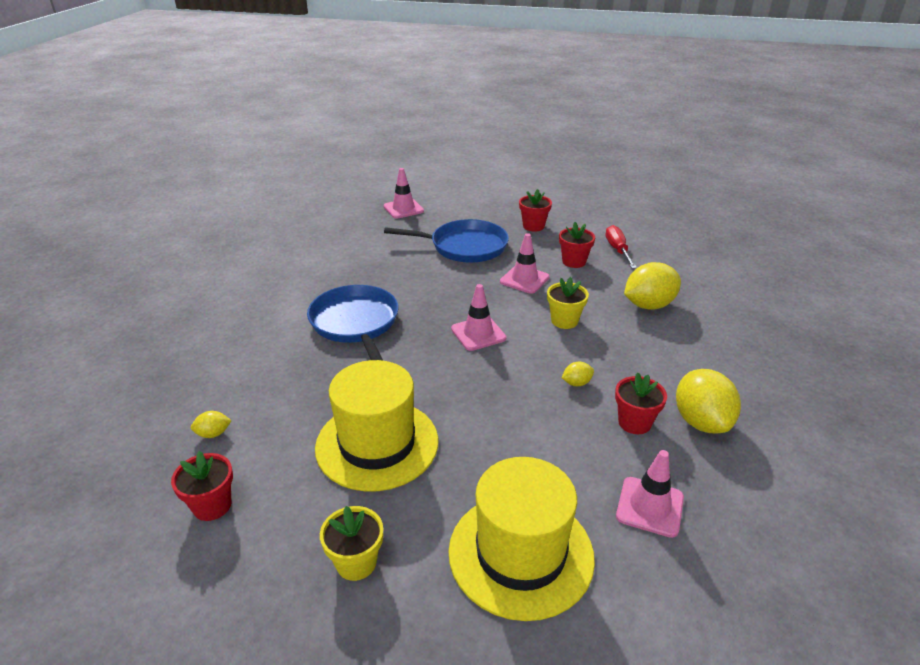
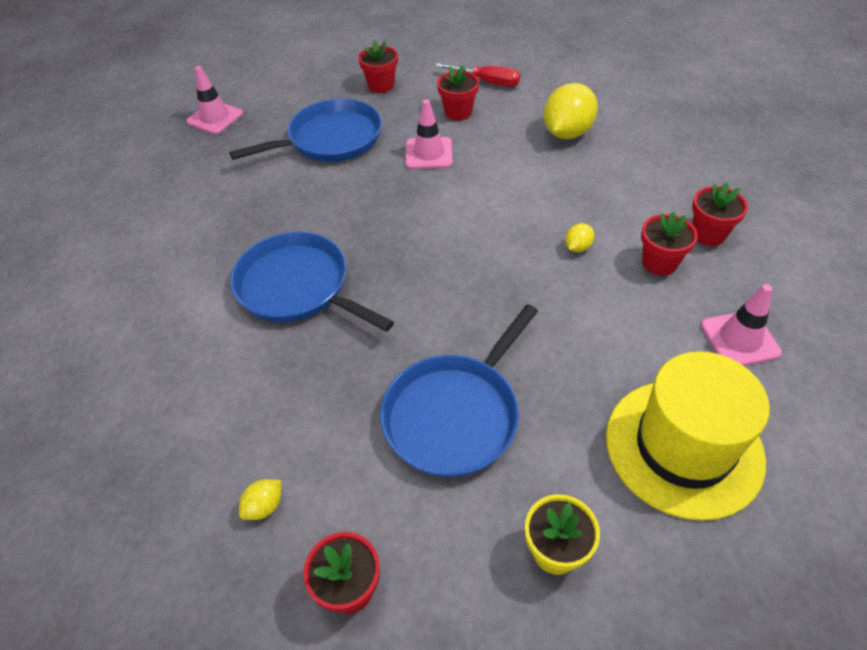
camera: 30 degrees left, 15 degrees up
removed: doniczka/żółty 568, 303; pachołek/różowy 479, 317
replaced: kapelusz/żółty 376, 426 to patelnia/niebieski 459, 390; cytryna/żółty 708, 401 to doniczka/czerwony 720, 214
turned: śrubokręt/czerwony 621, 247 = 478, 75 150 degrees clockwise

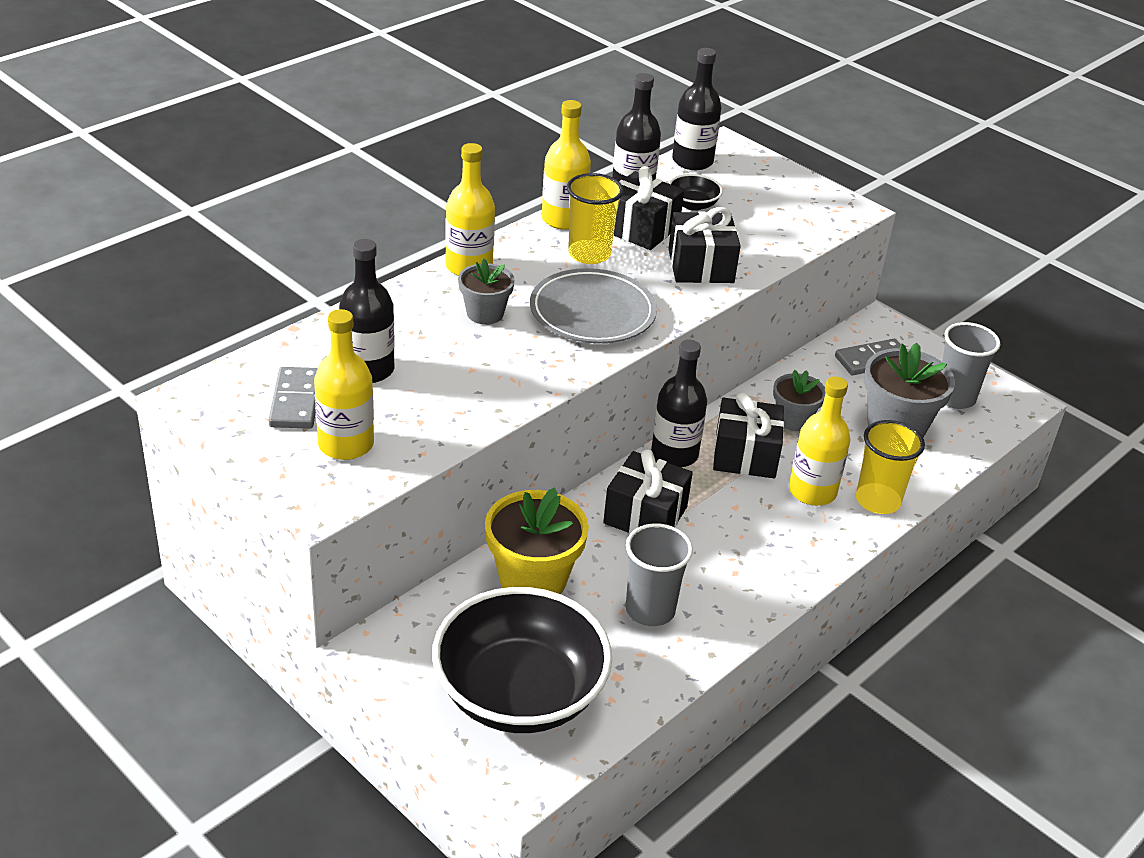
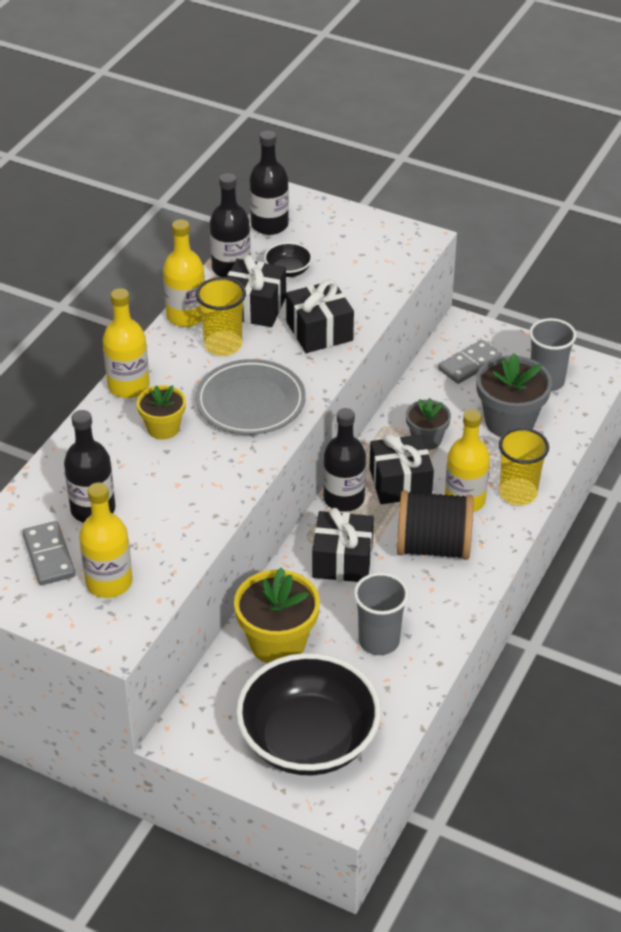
camera: 15 degrees left, 5 degrees up
added: szpulka/czarny 435, 525
recoloured: doniczka/szary 486, 291 to doniczka/żółty 161, 412

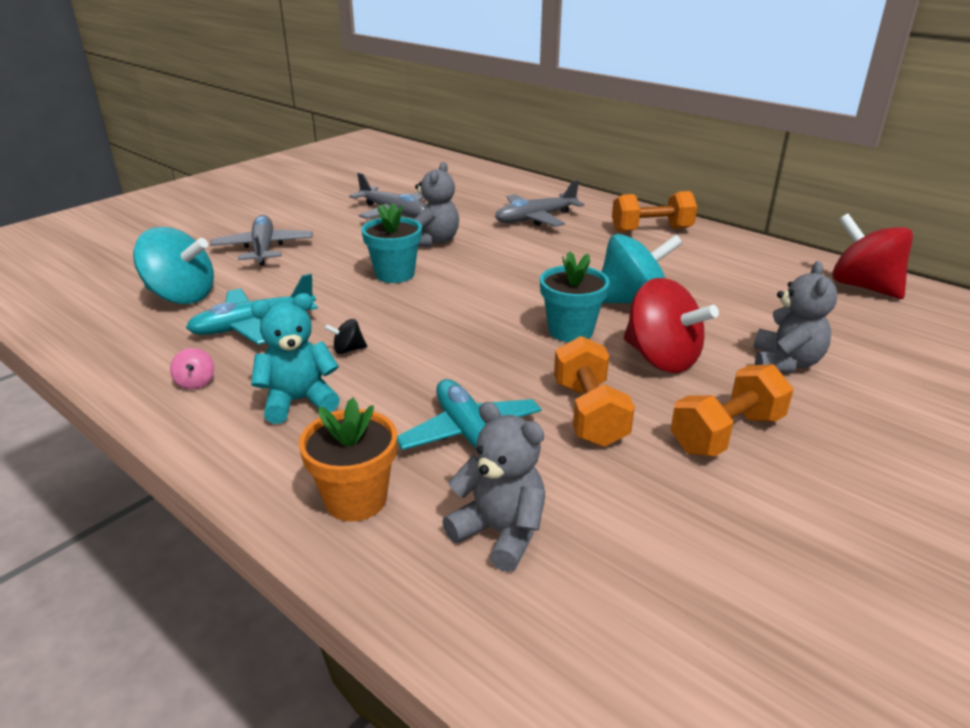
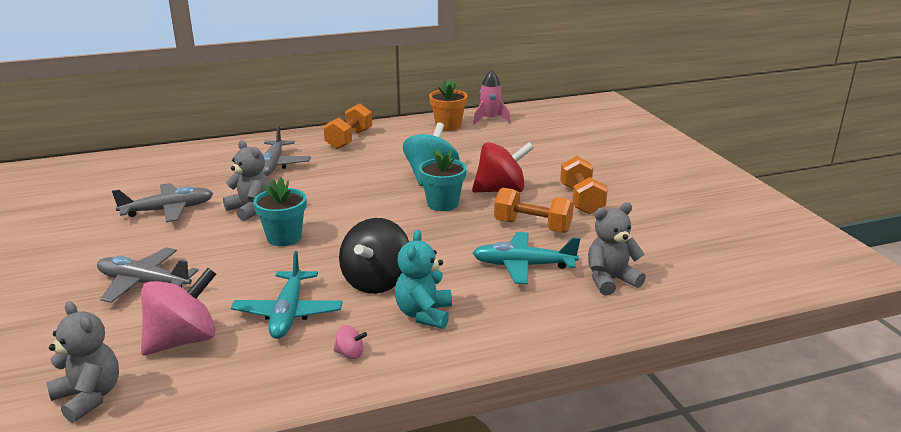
camera: 60 degrees left, 5 degrees down
moved: miś/szary 795, 317 to 82, 362; doniczka/pomarańczowy 348, 459 to 448, 105
replaced: bączek/czerwony 872, 256 to rakieta/różowy 492, 97
recoloured: bączek/turkusowy 173, 265 to bączek/różowy 178, 312
resized: bączek/czarny 345, 336 = 374, 256 x2.42

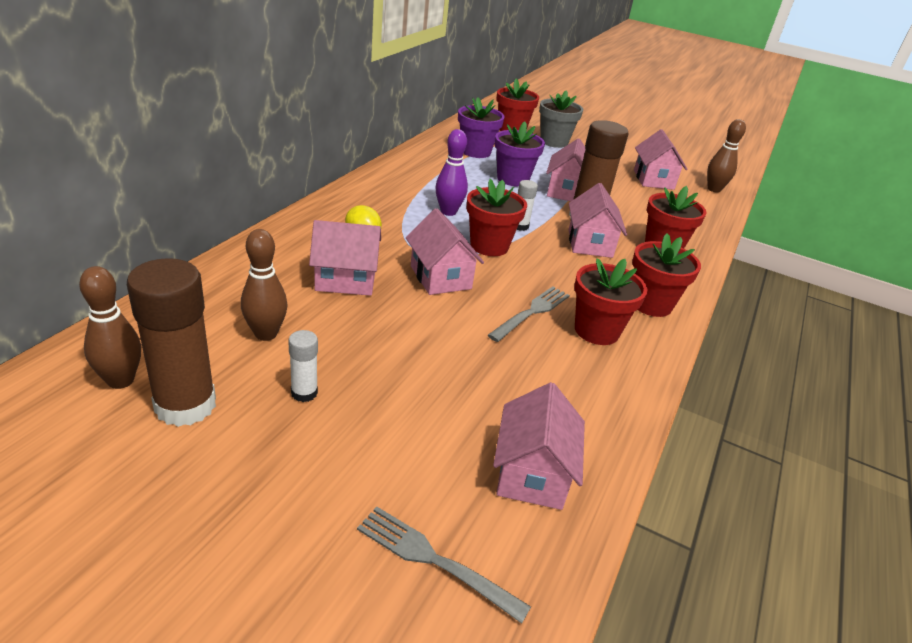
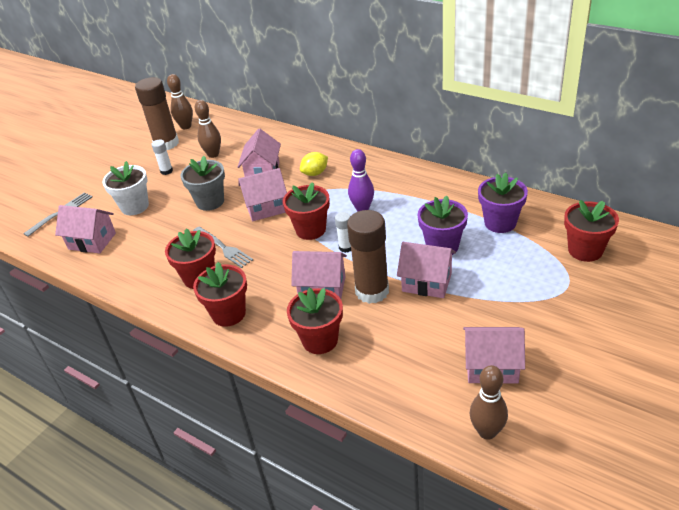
camera: 105 degrees right, 5 degrees up
added: doniczka/biały 125, 188
moved: doniczka/szary 561, 119 to 203, 183

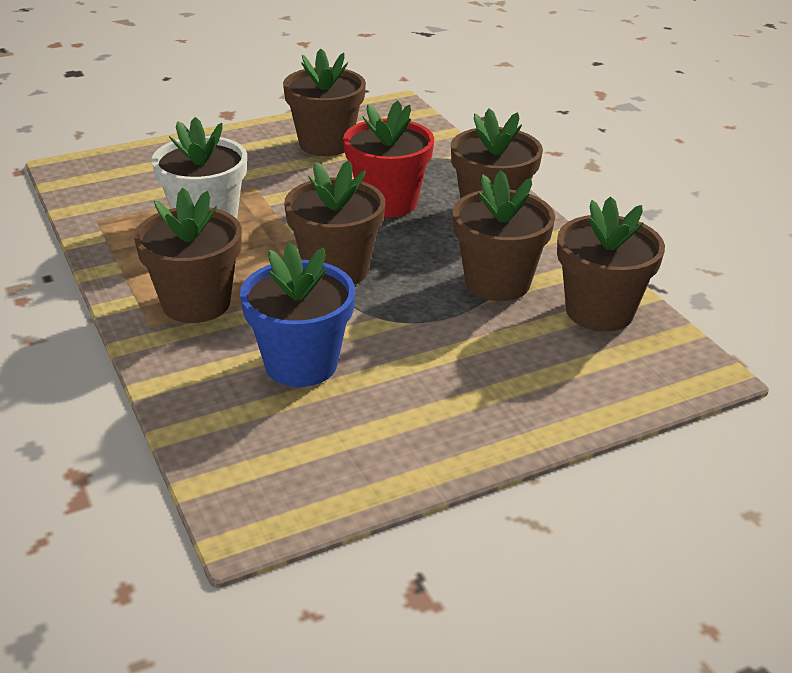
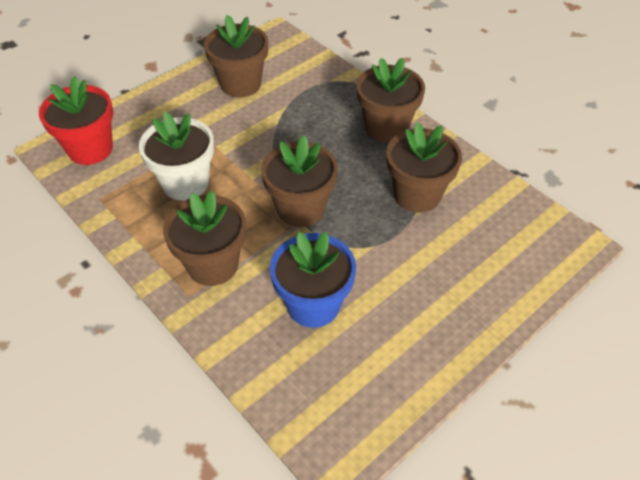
camera: 15 degrees left, 15 degrees up
removed: doniczka/brązowy 611, 264
moved: doniczka/czerwony 388, 159 to 76, 120

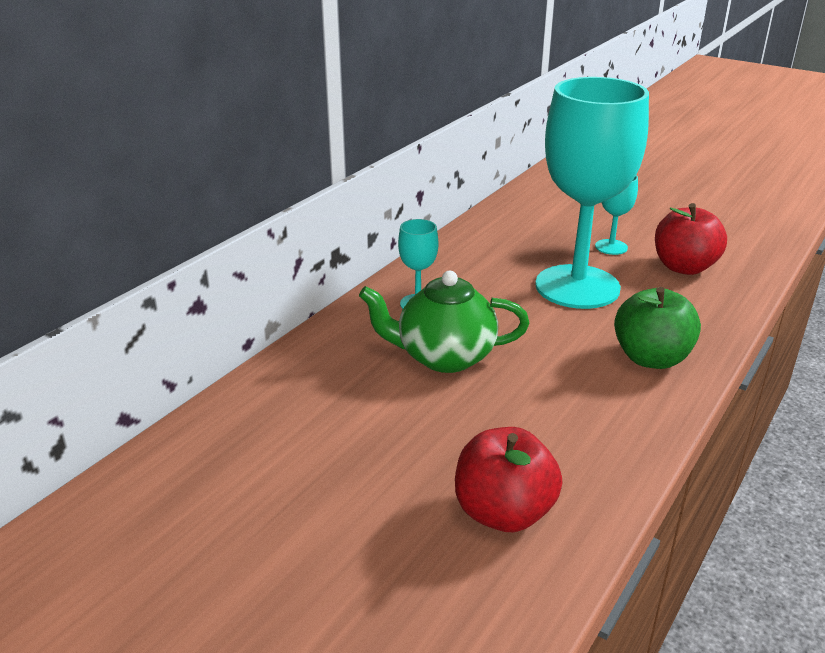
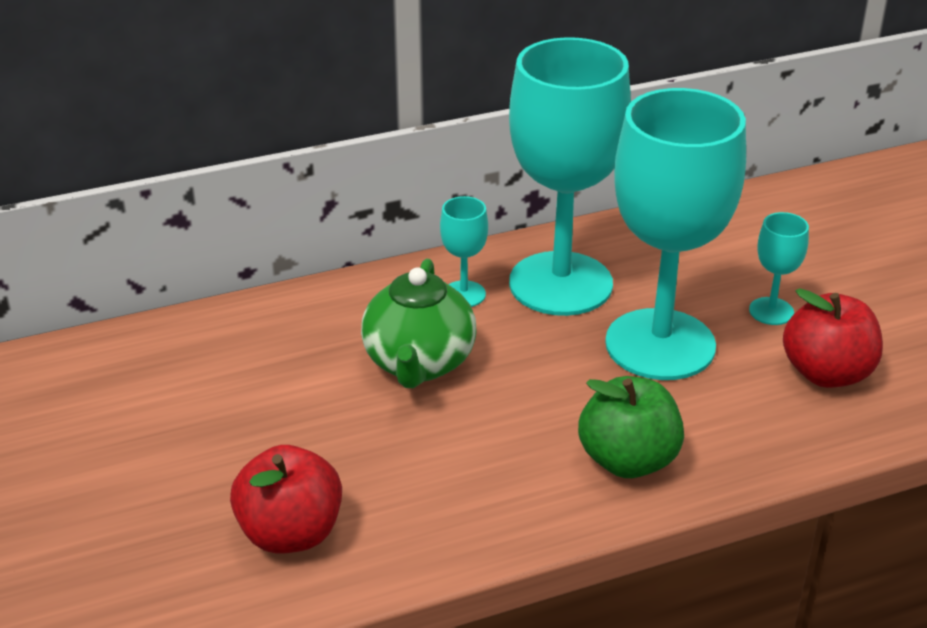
camera: 35 degrees right, 5 degrees up
added: kielich/turkusowy 570, 176
turned: imbryk/zielony 444, 322 = 418, 323 120 degrees counterclockwise

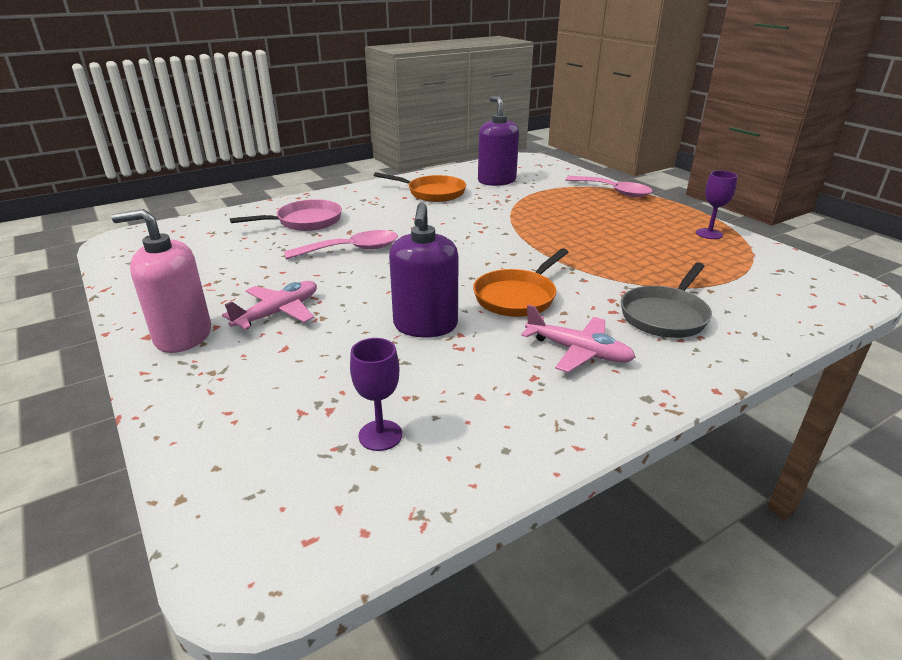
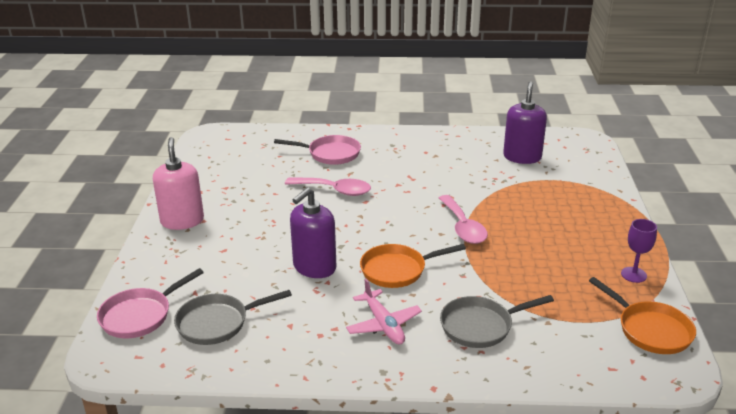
camera: 35 degrees right, 0 degrees up
removed: samolot/różowy 269, 305
added: patelnia/różowy 150, 303
moved: patelnia/pomarańczowy 420, 187 to 642, 315; łyżka/różowy 609, 186 to 463, 219
replaced: kielich/fioletowy 376, 394 to patelnia/szary 233, 317
turned: dozownik mydła/różowy 161, 281 = 178, 183 45 degrees clockwise

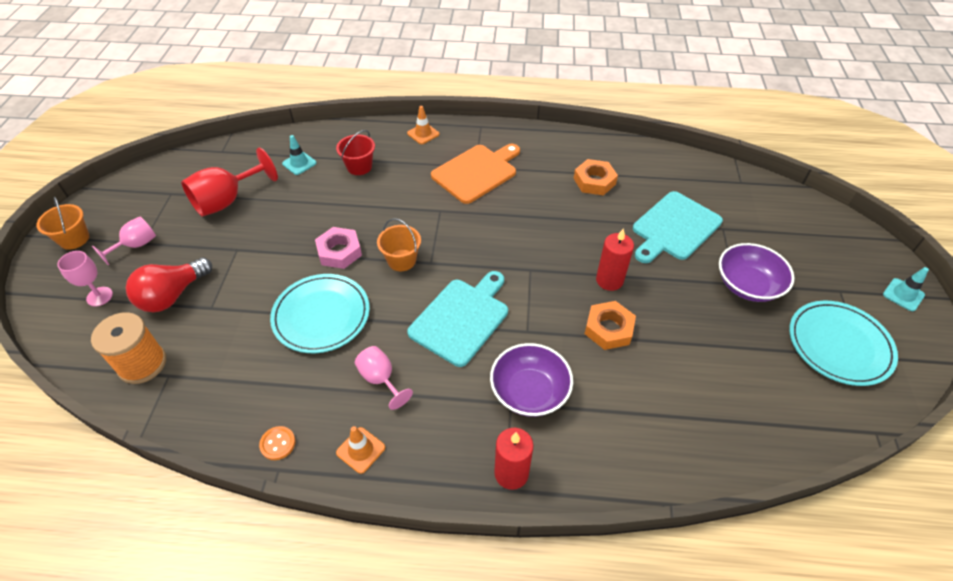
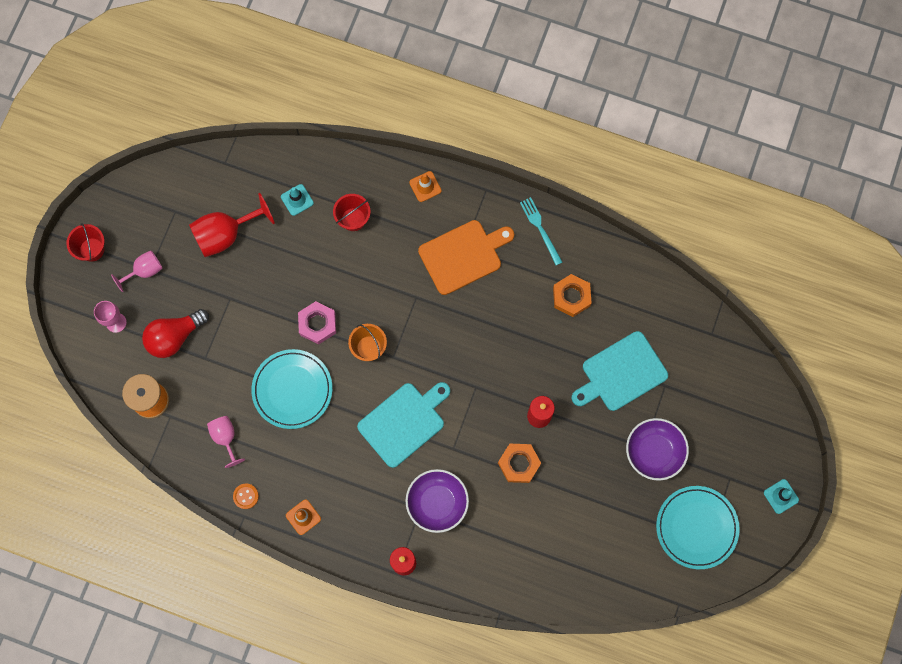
camera: 15 degrees right, 25 degrees up
added: widelec/turkusowy 541, 231
moved: kielich/różowy 384, 378 to 226, 442
recoloured: wiadro/pomarańczowy 62, 223 to wiadro/czerwony 85, 242

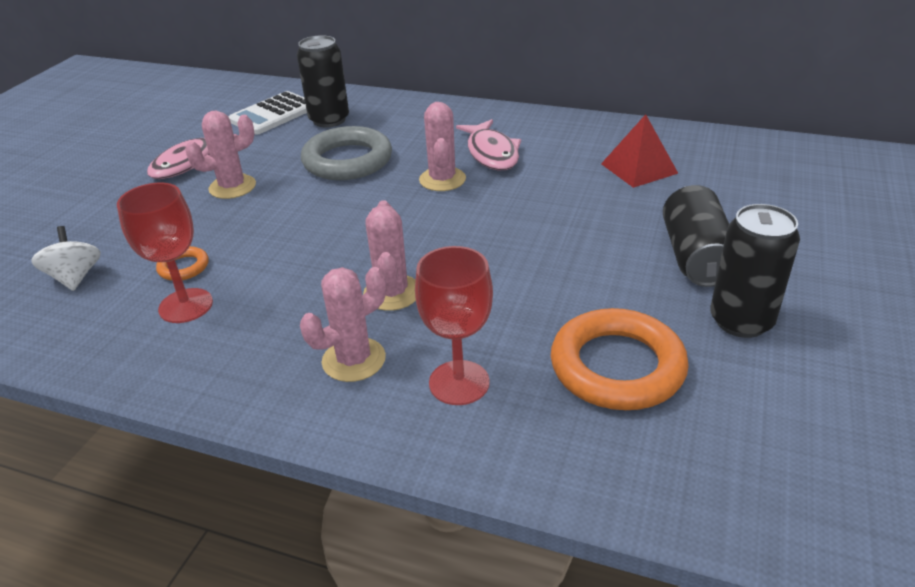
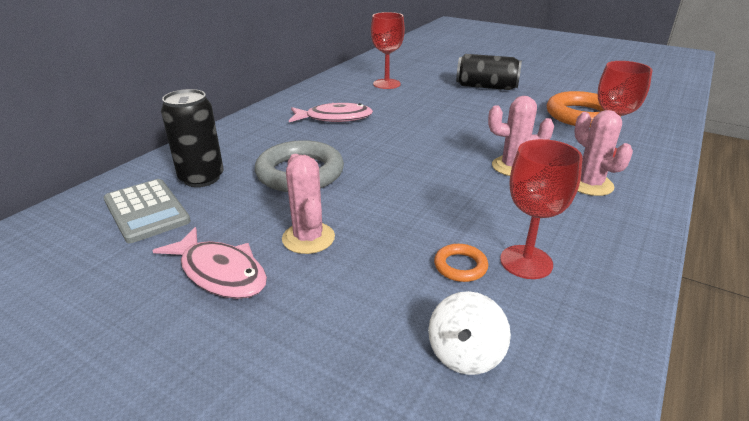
camera: 80 degrees left, 5 degrees down
removed: kaktus/różowy 442, 146; puszka/czarny 755, 271
replaced: piramida/czerwony 639, 151 to kielich/czerwony 388, 50
recoloured: kalkulator/biały 268, 113 to kalkulator/szary 147, 211
turned: bączek/biały 66, 258 = 469, 333 60 degrees counterclockwise

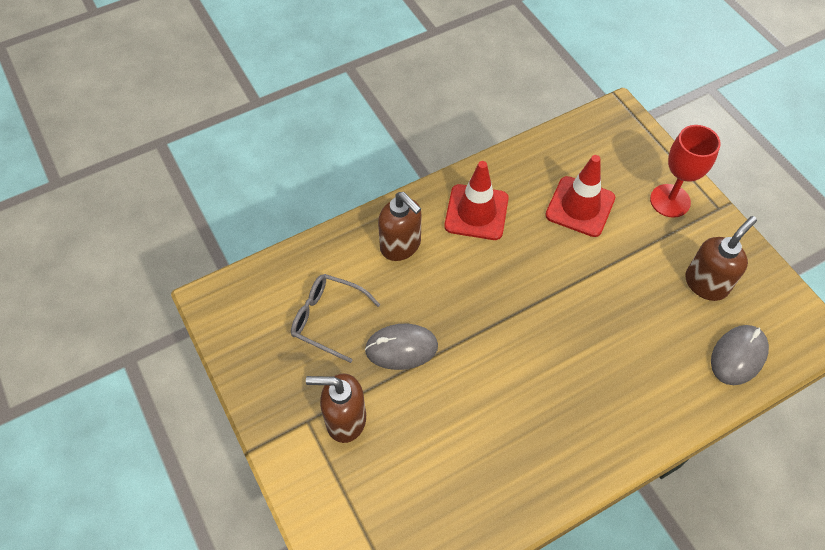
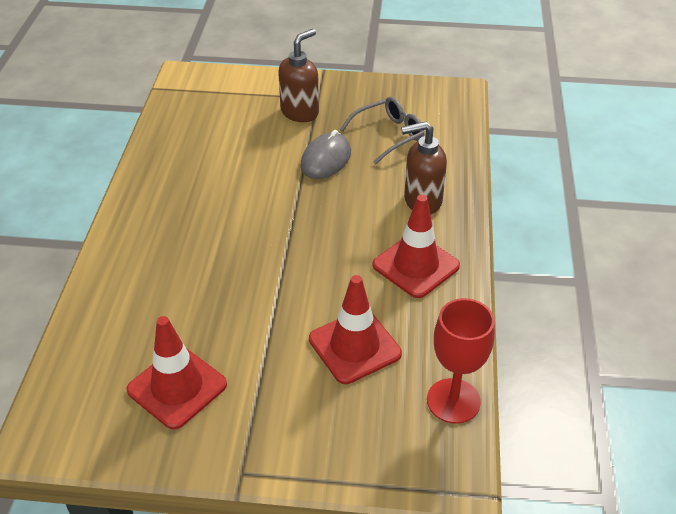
camera: 125 degrees right, 15 degrees down
removed: myszka/szary 740, 355
moved: kielich/czerwony 685, 171 to 461, 361
replaced: dozownik mydła/brązowy 721, 258 to pachołek/czerwony 177, 373

